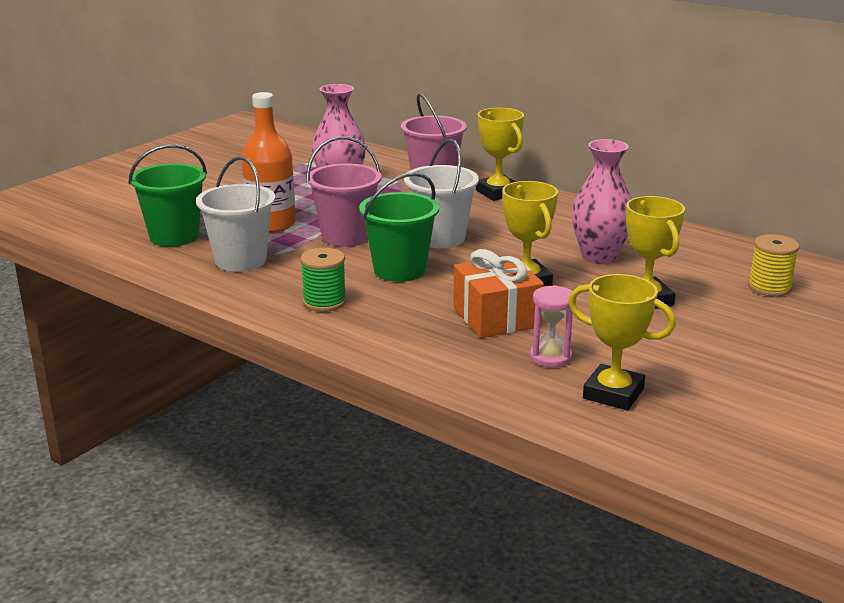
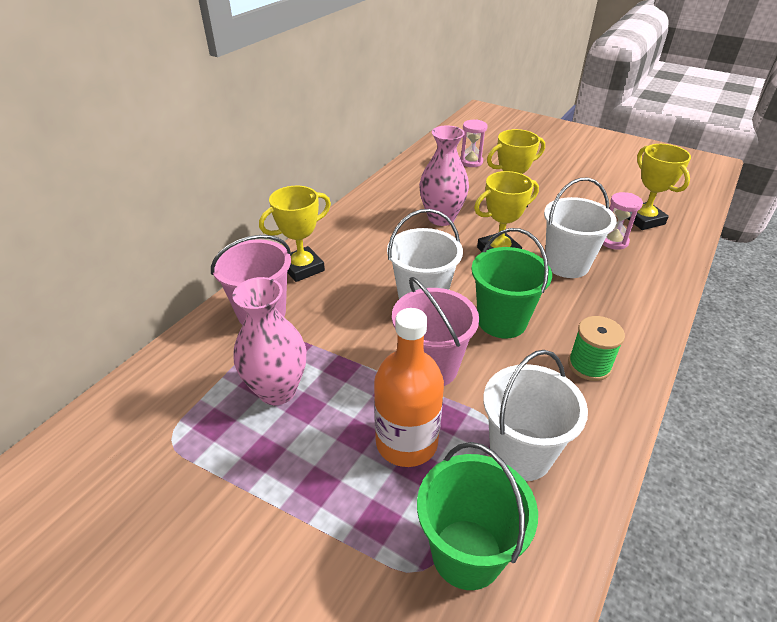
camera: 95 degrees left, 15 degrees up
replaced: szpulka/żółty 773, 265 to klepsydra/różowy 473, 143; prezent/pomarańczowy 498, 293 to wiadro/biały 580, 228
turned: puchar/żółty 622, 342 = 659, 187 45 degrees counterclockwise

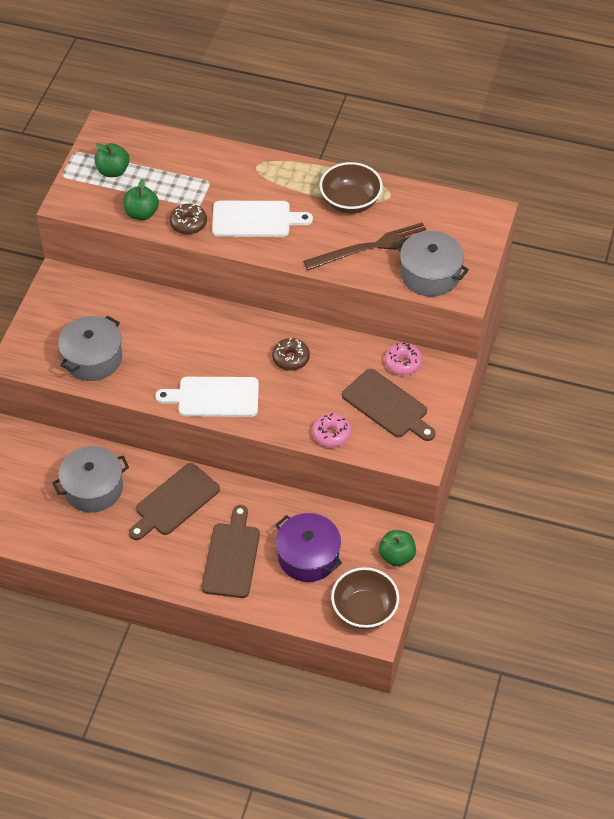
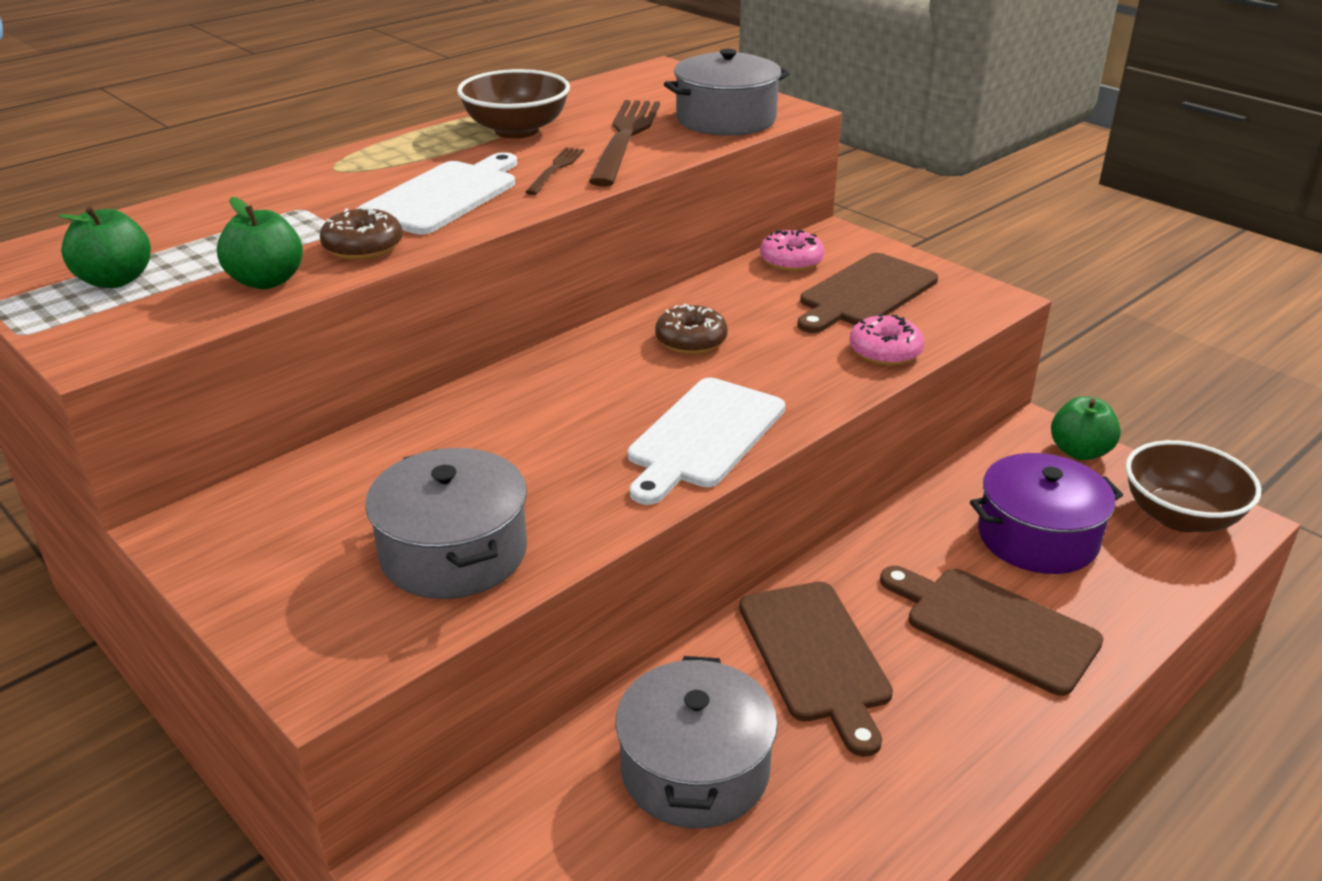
camera: 60 degrees left, 20 degrees down
added: widelec/brązowy 554, 171
turned: deska do krojenia/brązowy 389, 405 = 867, 293 150 degrees clockwise

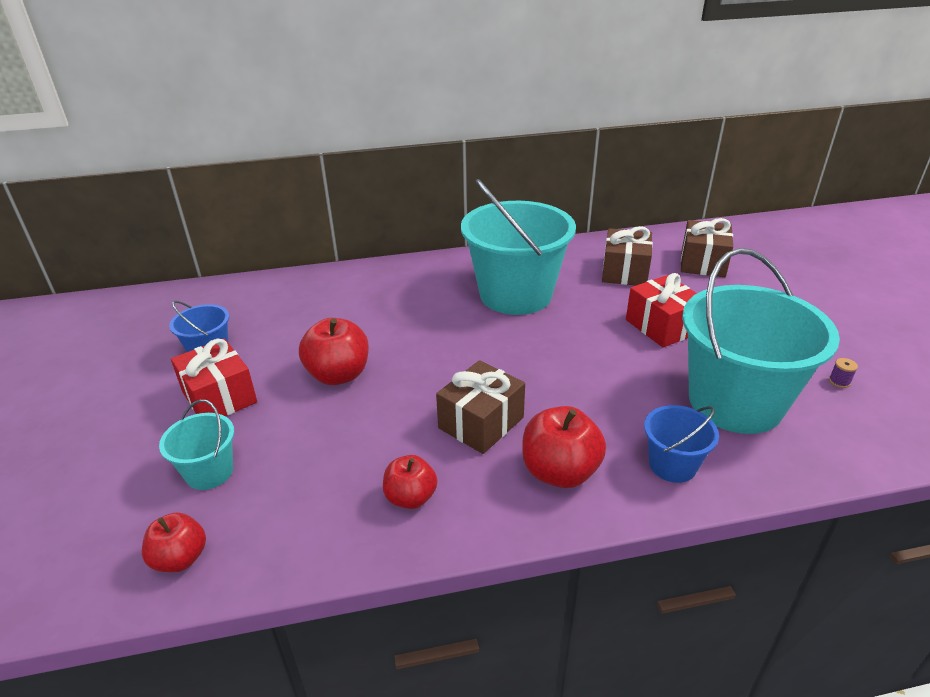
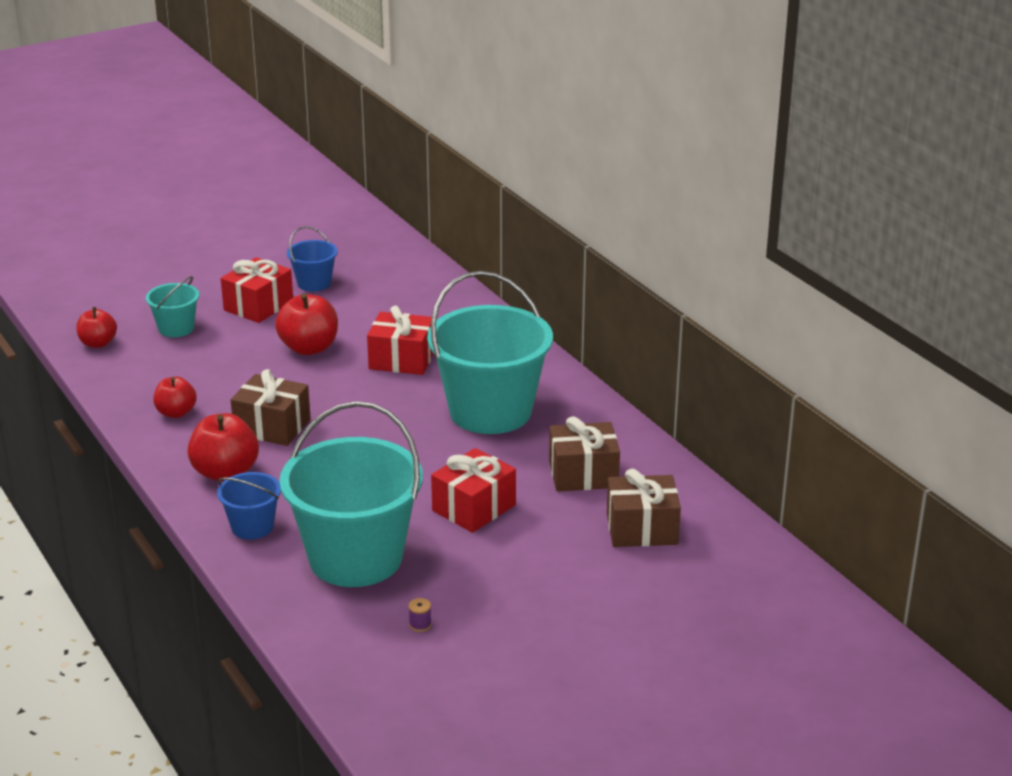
camera: 70 degrees right, 5 degrees down
added: prezent/czerwony 400, 340

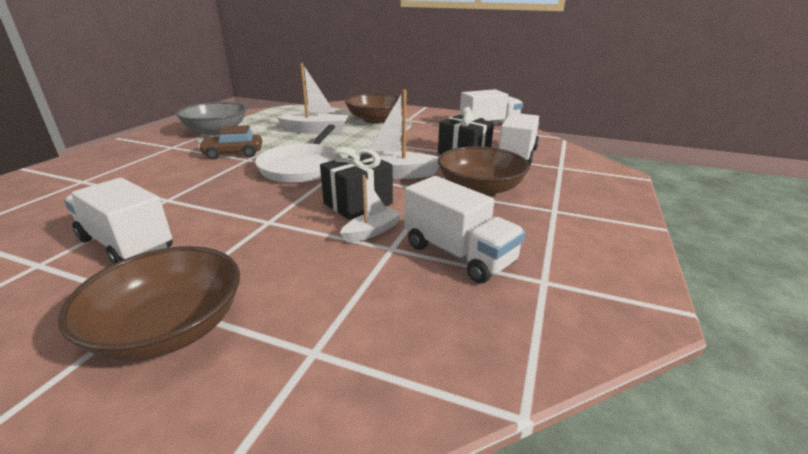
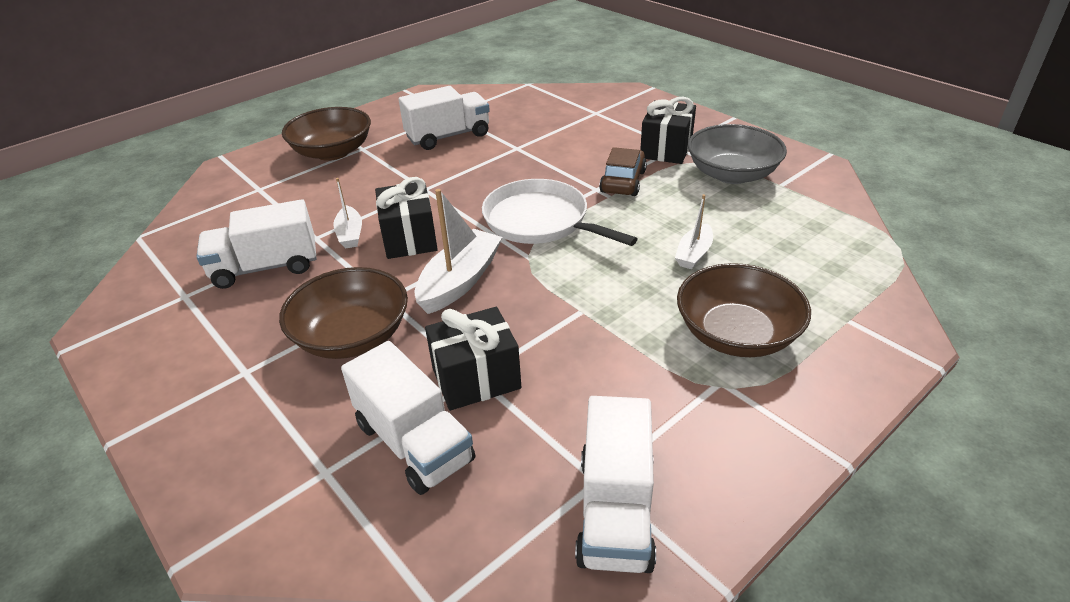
camera: 120 degrees right, 10 degrees up
added: prezent/czarny 668, 130
resized: łódka/biały 312, 98 = 694, 231 x0.58

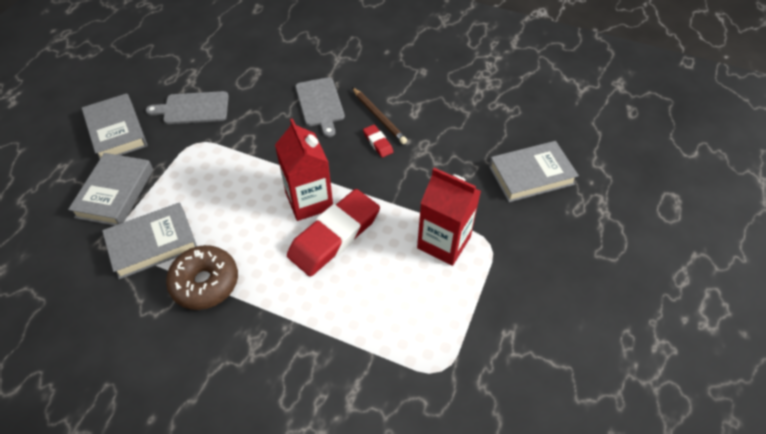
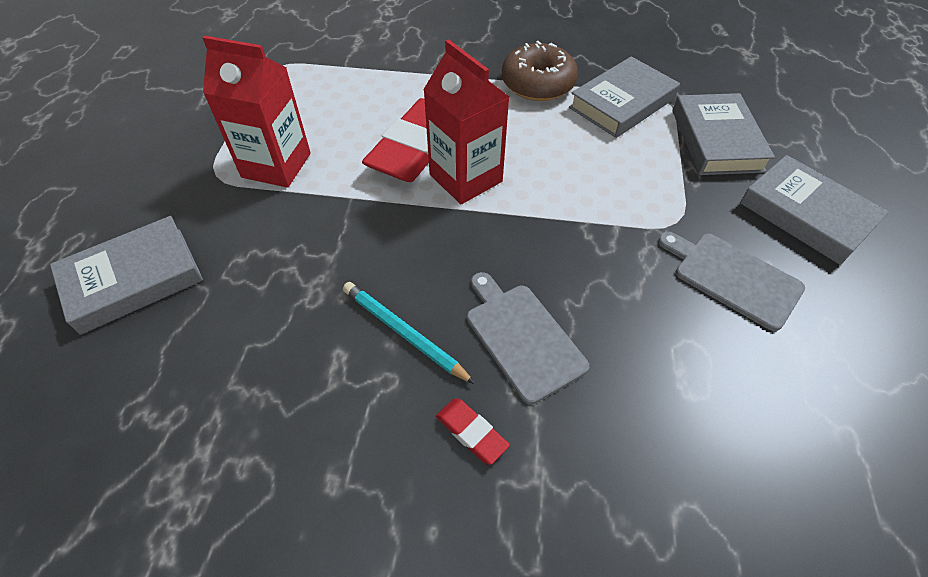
camera: 165 degrees right, 0 degrees up
moved: gumka do mazania/czerwony 378, 141 to 473, 431
recoloured: ołówek/brązowy 379, 115 to ołówek/turkusowy 409, 333
turned: deska do krojenia/szary 187, 107 = 731, 281 120 degrees counterclockwise

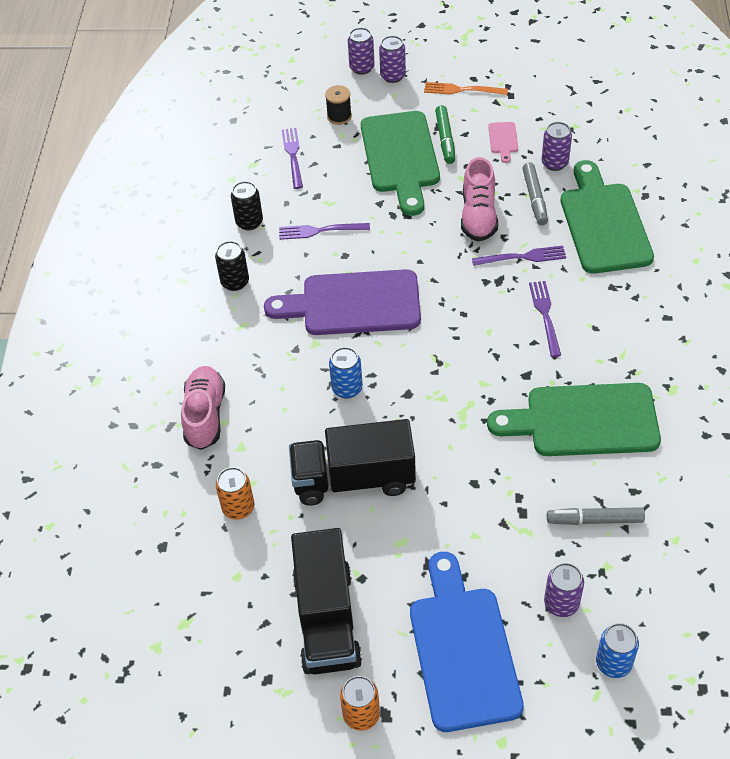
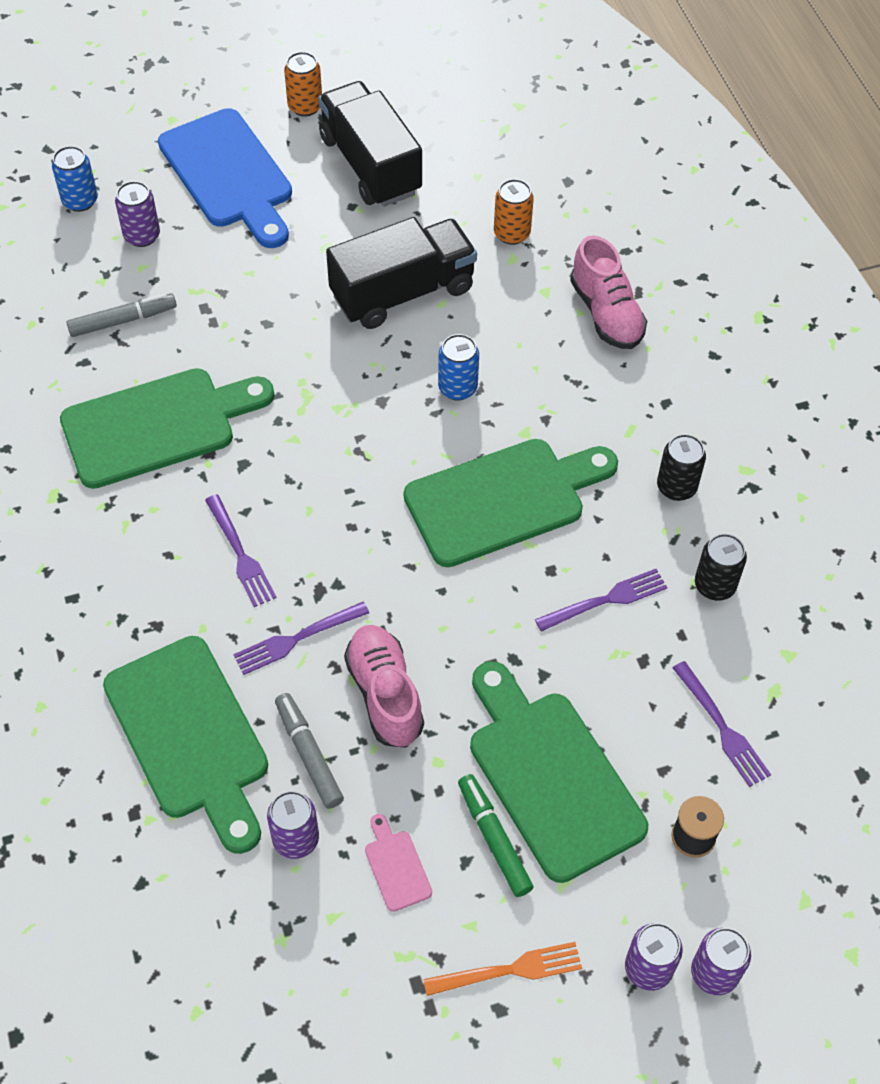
camera: 155 degrees right, 5 degrees up
recoloured: deska do krojenia/fioletowy 342, 302 to deska do krojenia/zielony 511, 503

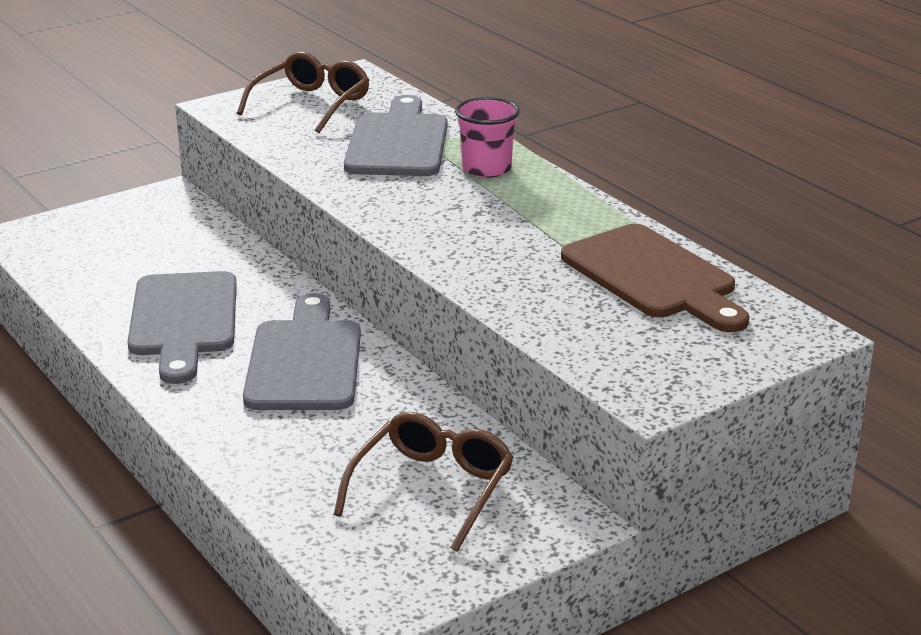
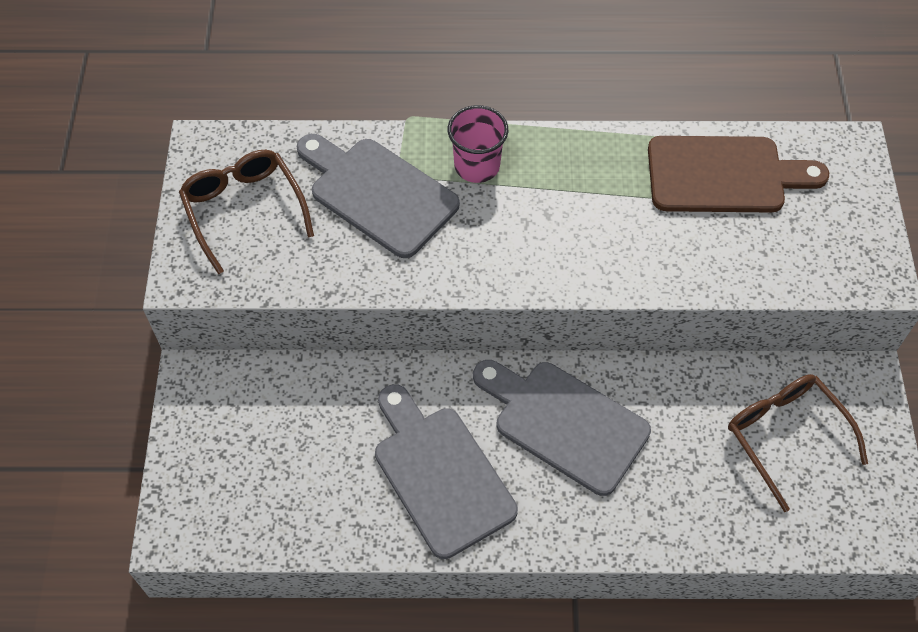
camera: 55 degrees left, 30 degrees up
turned: deska do krojenia/szary 182, 327 = 446, 471 150 degrees counterclockwise

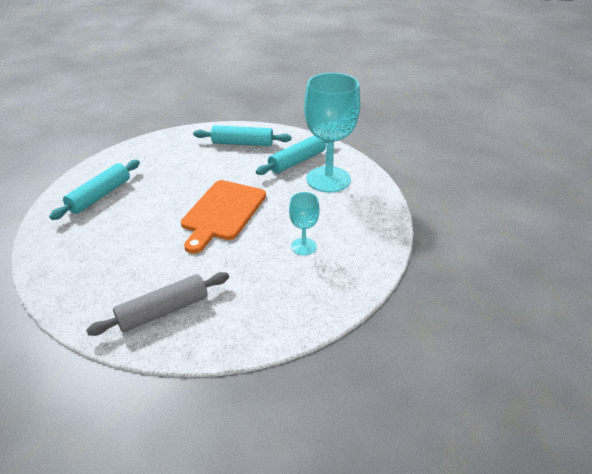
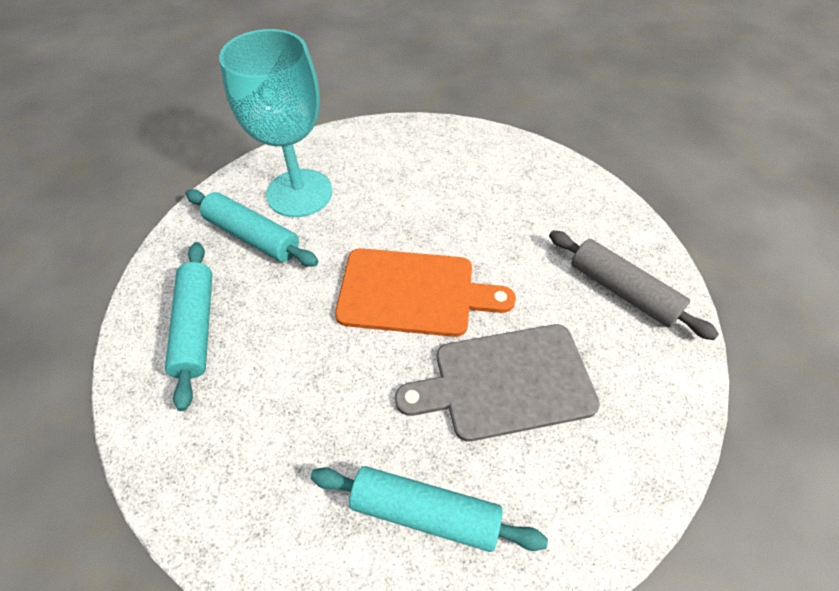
camera: 105 degrees left, 15 degrees up
removed: kielich/turkusowy 304, 223
added: deska do krojenia/szary 497, 382

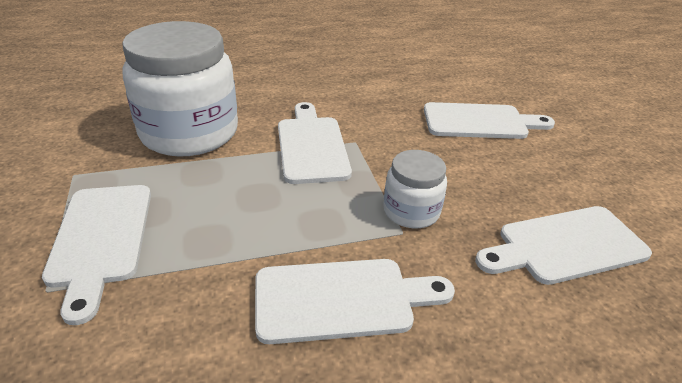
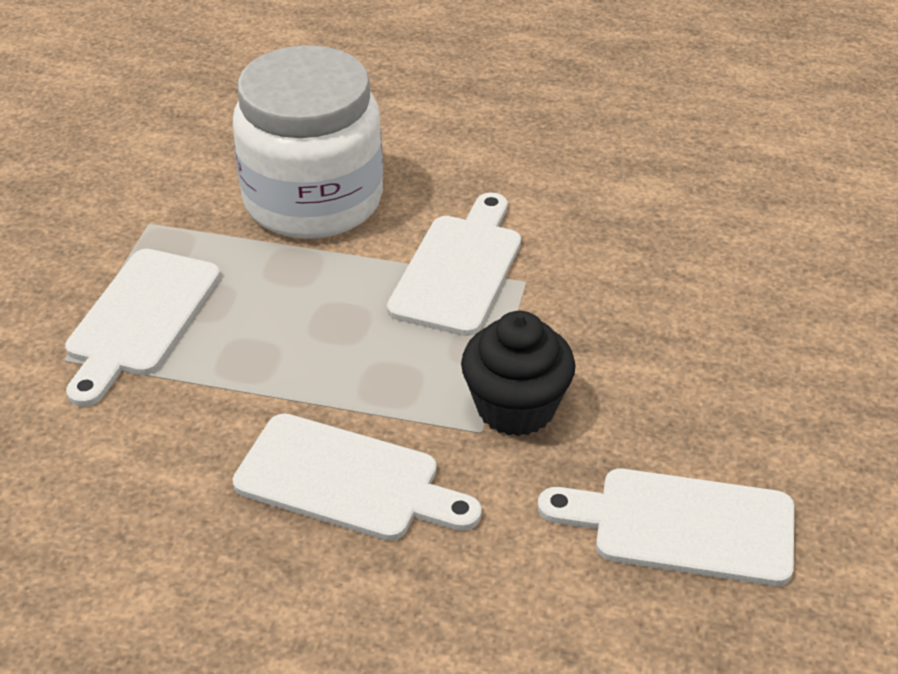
camera: 30 degrees right, 5 degrees up
removed: deska do krojenia/biały 489, 120
replaced: słoik/biały 415, 189 to muffinka/czarny 518, 373

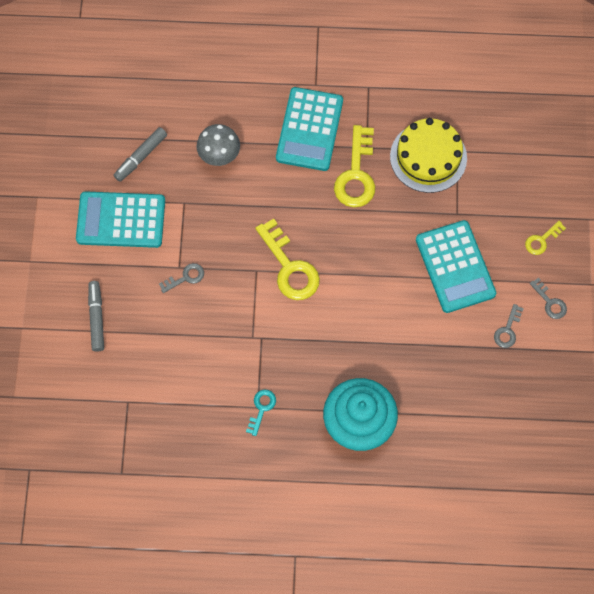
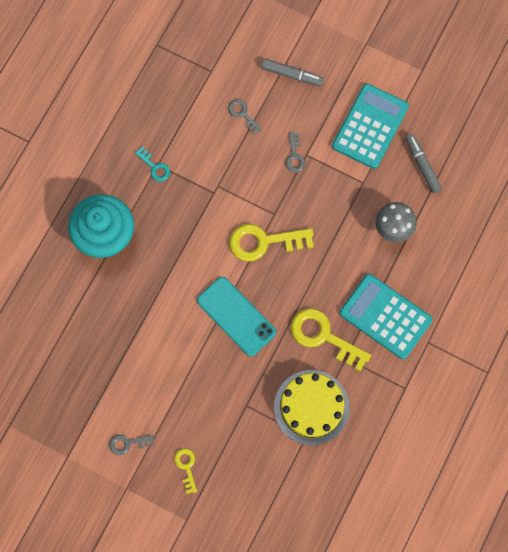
camera: 115 degrees right, 5 degrees up
removed: kalkulator/turkusowy 456, 266
added: telefon/turkusowy 236, 316
moved: klucz/szary 509, 326 to 245, 117

